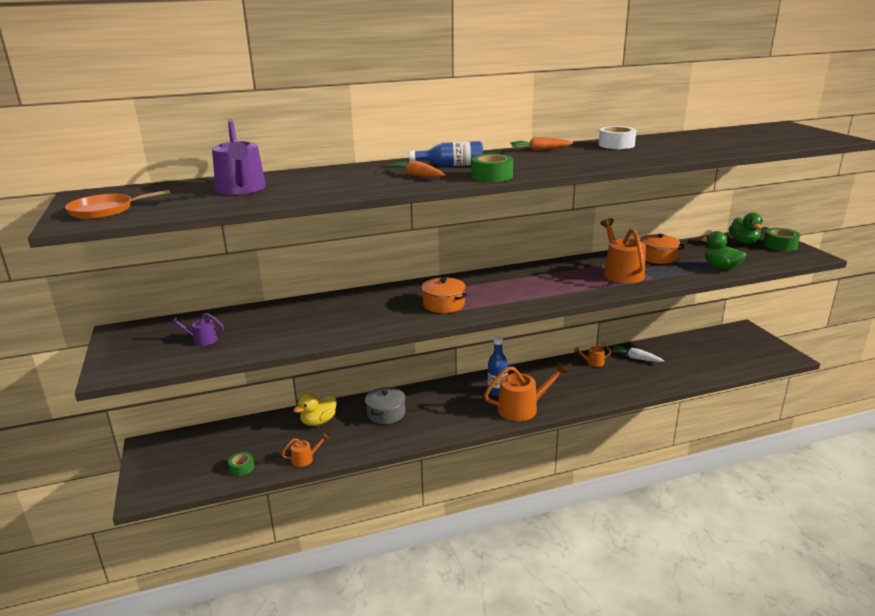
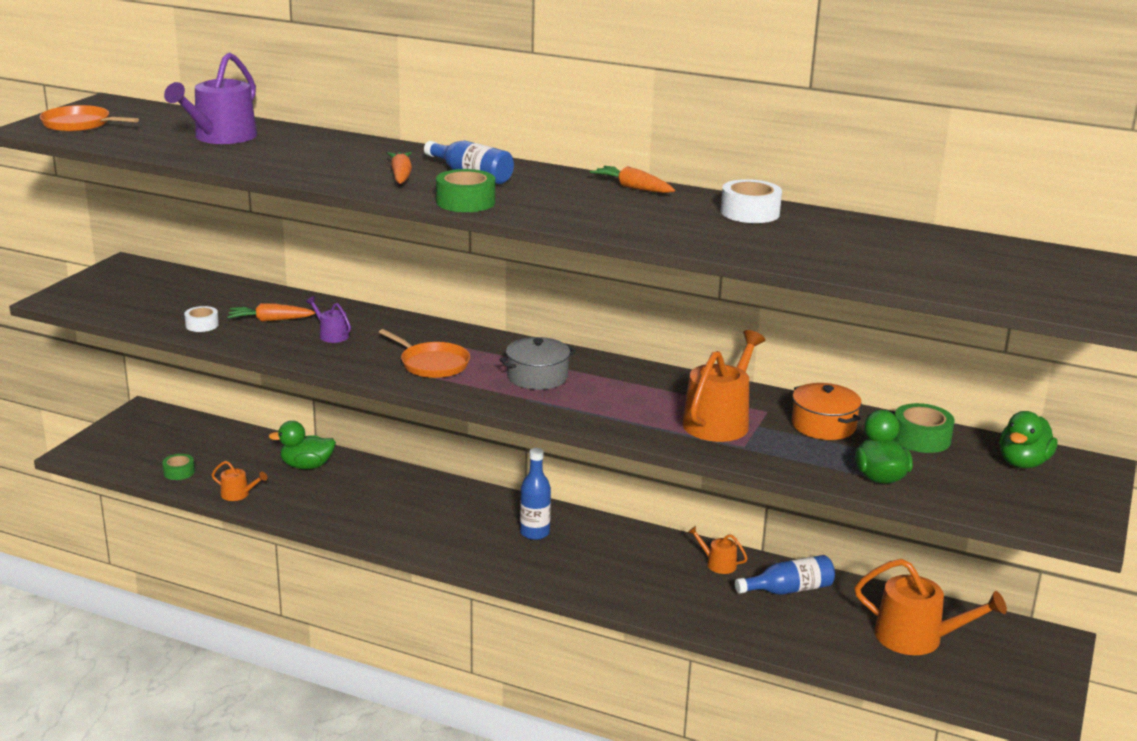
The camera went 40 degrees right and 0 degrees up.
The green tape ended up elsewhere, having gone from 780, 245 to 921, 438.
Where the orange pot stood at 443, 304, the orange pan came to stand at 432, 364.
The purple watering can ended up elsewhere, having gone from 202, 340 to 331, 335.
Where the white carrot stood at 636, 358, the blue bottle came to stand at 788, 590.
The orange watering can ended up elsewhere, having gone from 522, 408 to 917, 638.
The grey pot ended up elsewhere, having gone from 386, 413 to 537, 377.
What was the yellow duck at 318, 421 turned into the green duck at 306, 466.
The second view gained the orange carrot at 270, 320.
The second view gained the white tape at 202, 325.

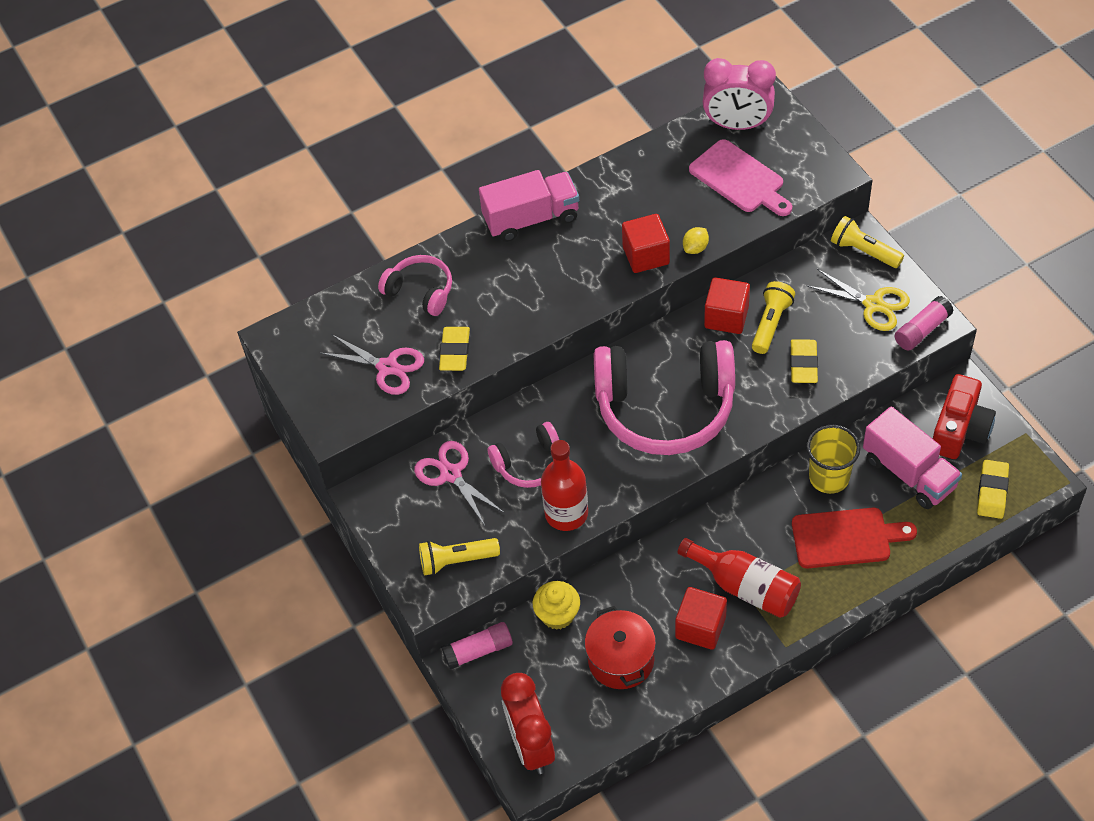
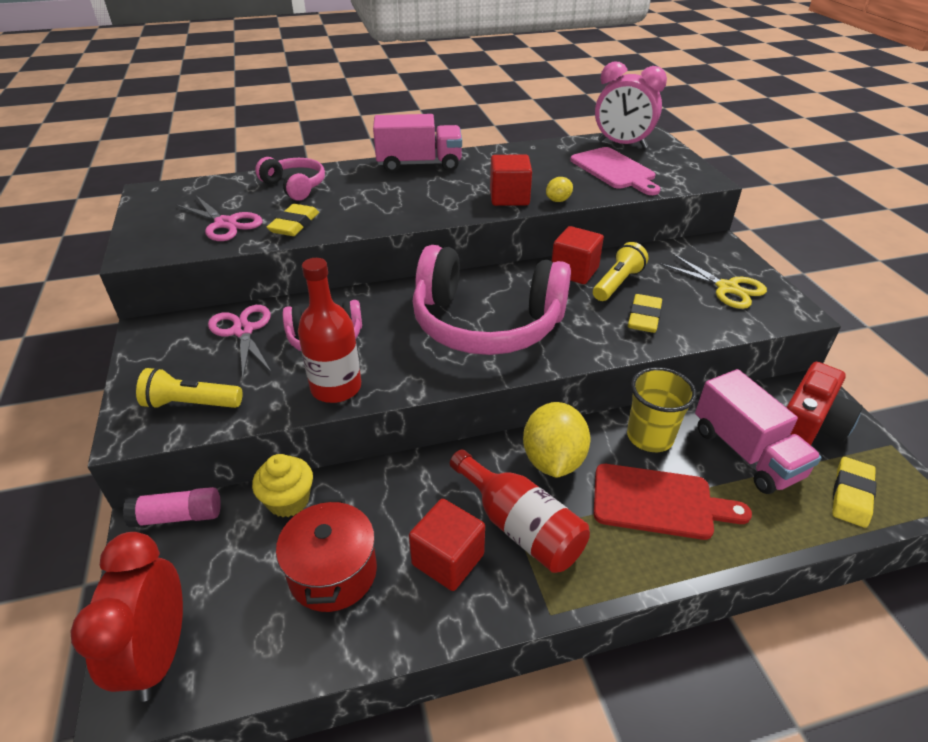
The camera went 10 degrees right and 15 degrees down.
The second view lost the yellow flashlight at 864, 251.
The second view lost the pink glue stick at 922, 330.
The second view gained the yellow lemon at 553, 460.

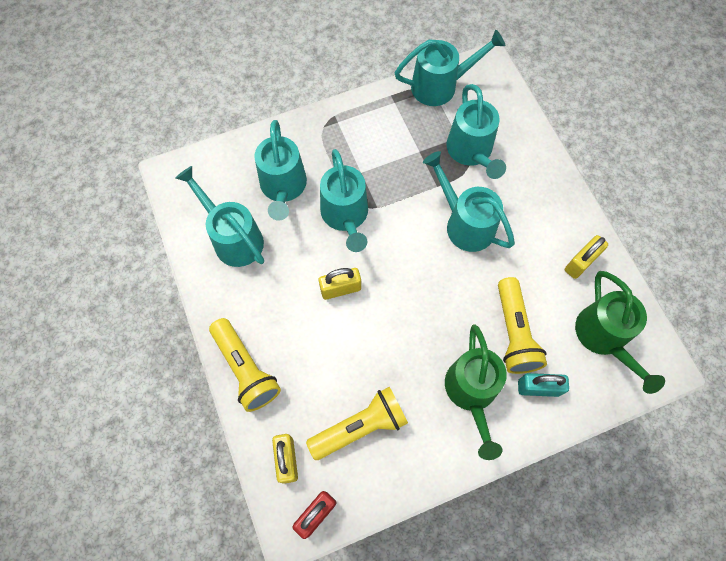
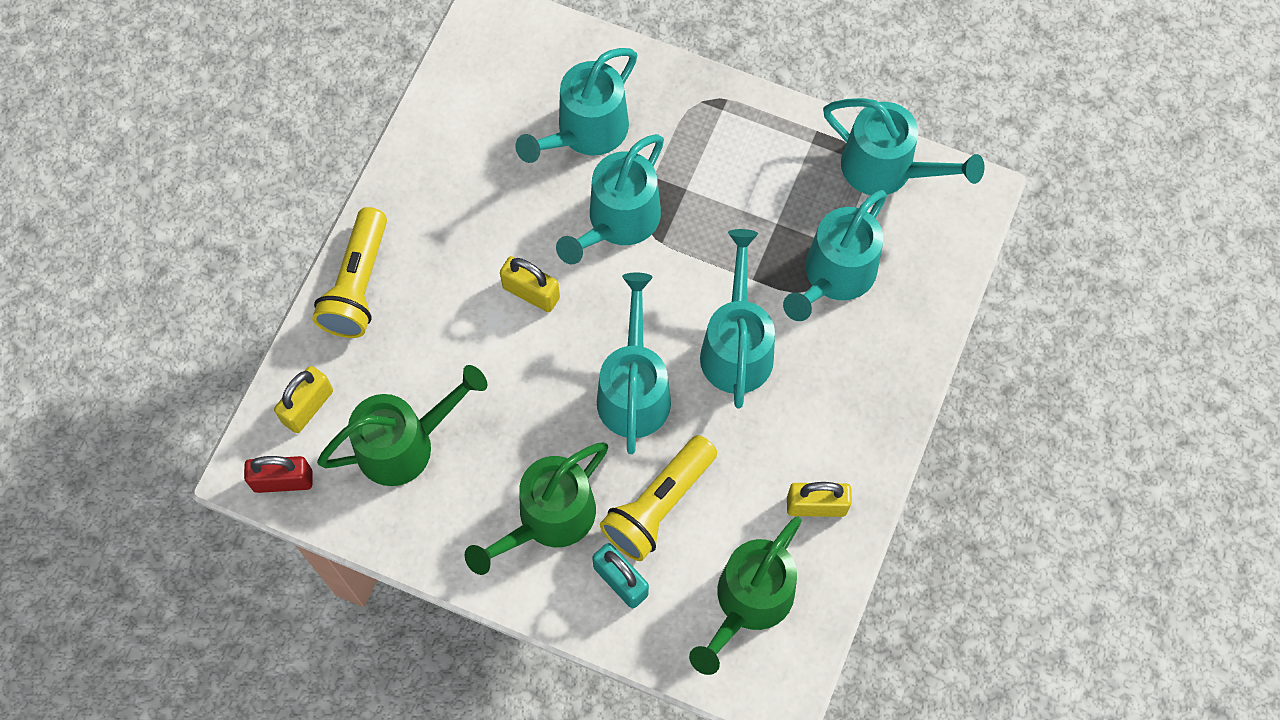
The camera went 45 degrees right and 0 degrees up.
The turquoise watering can ended up elsewhere, having gone from 233, 237 to 634, 389.
Where the yellow flashlight stood at 360, 426, the green watering can came to stand at 406, 443.

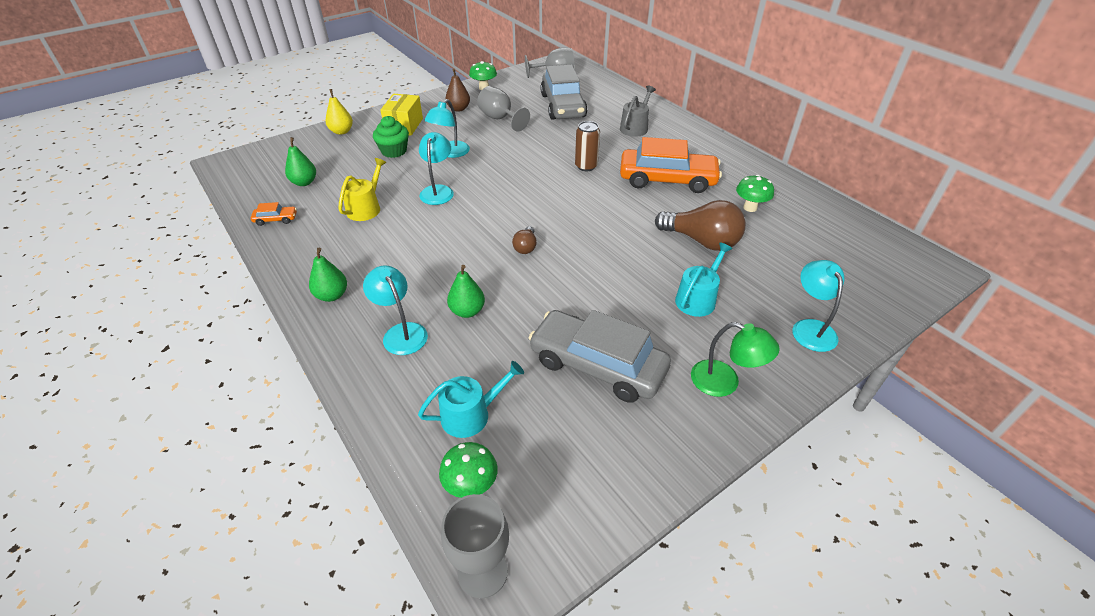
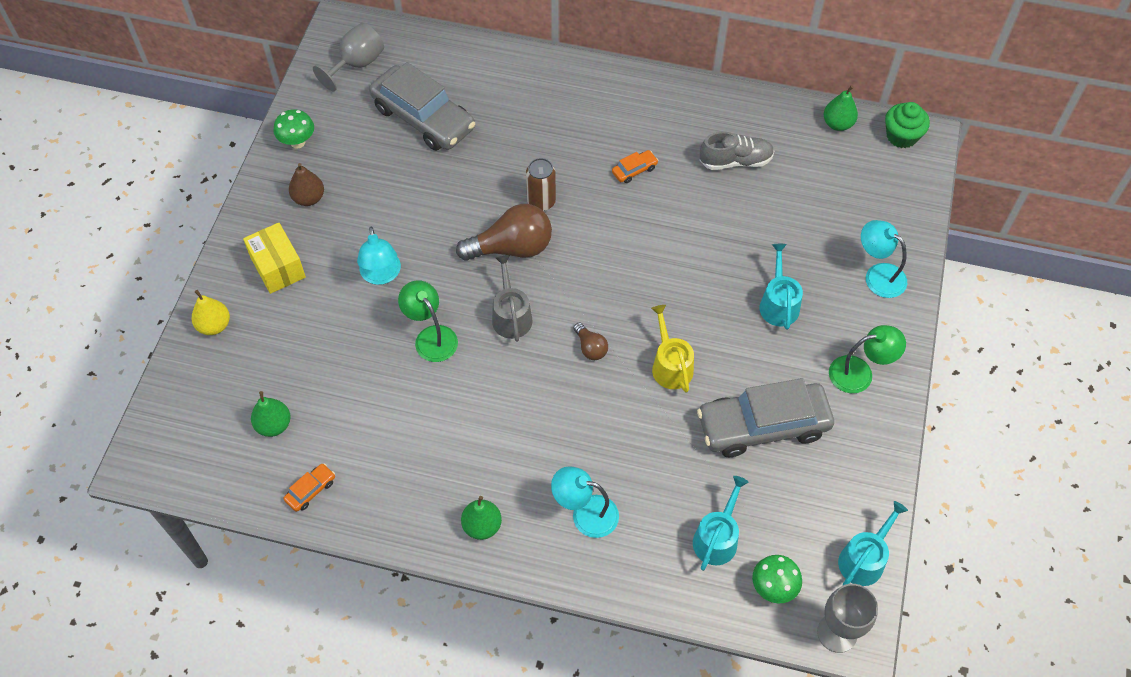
The camera went 40 degrees left and 15 degrees up.
The second view lost the grey goblet at 500, 119.
The grey watering can ended up elsewhere, having gone from 635, 127 to 511, 315.
The green cupcake ended up elsewhere, having gone from 394, 151 to 901, 136.
What was the turquoise lamp at 438, 191 turned into the green lamp at 431, 337.
The size of the orange car at 667, 180 changed by a factor of 0.40.
The yellow watering can ended up elsewhere, having gone from 366, 208 to 670, 365.
Where the green mushroom stood at 750, 208, the grey shoe came to stand at 735, 161.
The brown light bulb ended up elsewhere, having gone from 701, 241 to 512, 248.
The green pear ended up elsewhere, having gone from 467, 311 to 837, 124.
The second view gained the turquoise watering can at 864, 559.

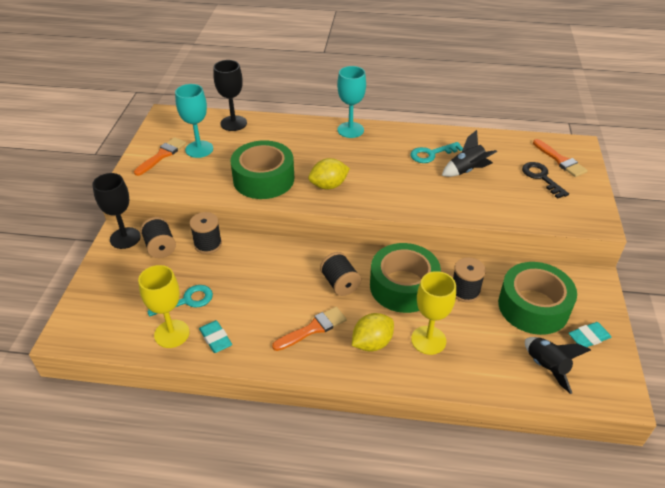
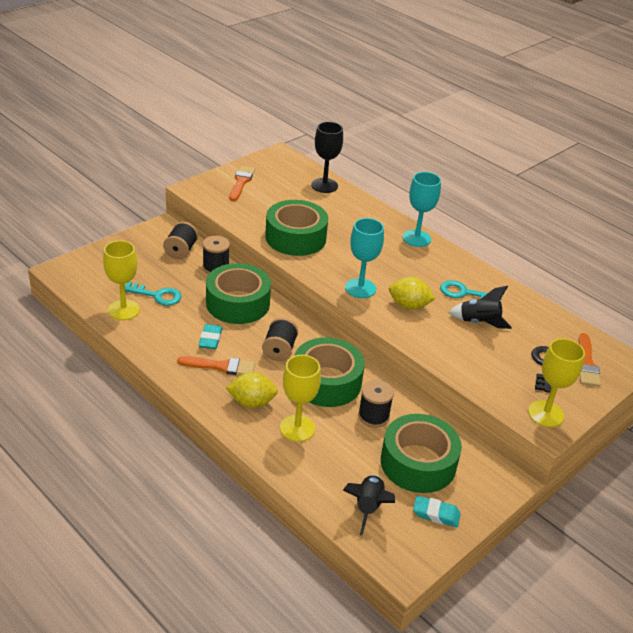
The camera went 35 degrees right and 5 degrees down.
The turquoise goblet ended up elsewhere, having gone from 199, 149 to 360, 288.
The orange brush at 162, 155 ended up facing another way, 60 degrees counterclockwise from before.
The yellow lemon ended up elsewhere, having gone from 328, 185 to 409, 306.
The second view lost the black goblet at 125, 238.
The turquoise eraser ended up elsewhere, having gone from 215, 339 to 210, 339.
The second view gained the green tape at 238, 303.
The second view gained the yellow goblet at 545, 414.

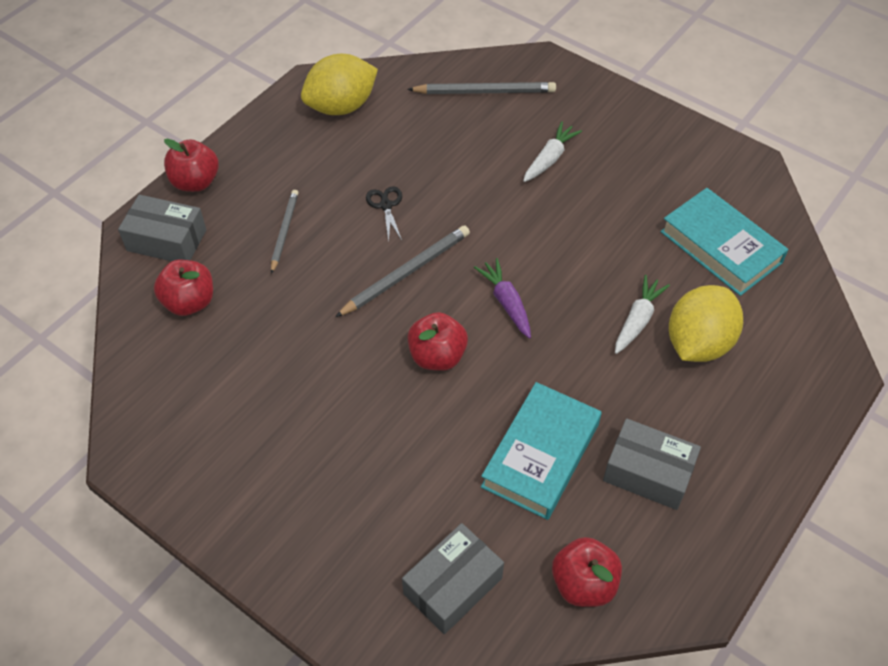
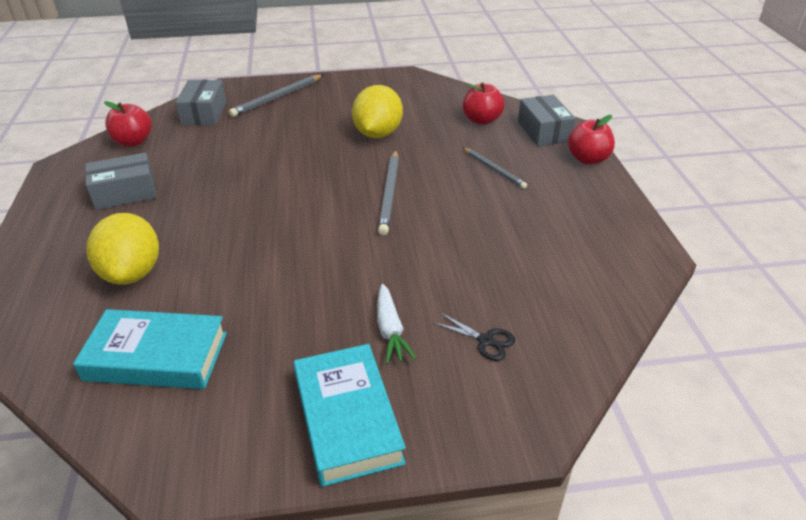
The camera went 135 degrees right and 15 degrees down.
The yellow lemon ended up elsewhere, having gone from 341, 106 to 378, 134.
The grey pencil ended up elsewhere, having gone from 484, 91 to 277, 98.
The black scissors ended up elsewhere, having gone from 386, 205 to 485, 340.
The grey box at 166, 240 ended up facing another way, 75 degrees counterclockwise from before.
The second view lost the purple carrot at 506, 303.
The second view lost the white carrot at 637, 320.
The second view lost the red apple at 437, 356.
The turquoise book ended up elsewhere, having gone from 540, 455 to 347, 418.

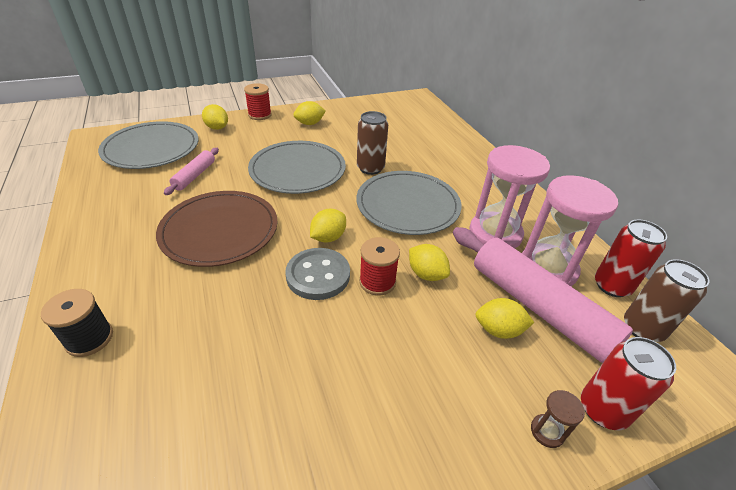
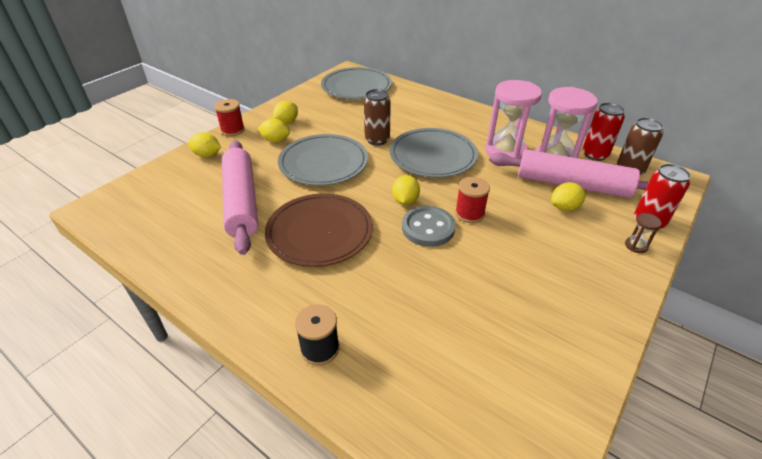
The camera went 30 degrees left and 0 degrees up.
The grey plate ended up elsewhere, having gone from 151, 148 to 356, 86.
The size of the pink rolling pin at 194, 176 changed by a factor of 2.04.
The yellow lemon ended up elsewhere, having gone from 426, 274 to 275, 140.

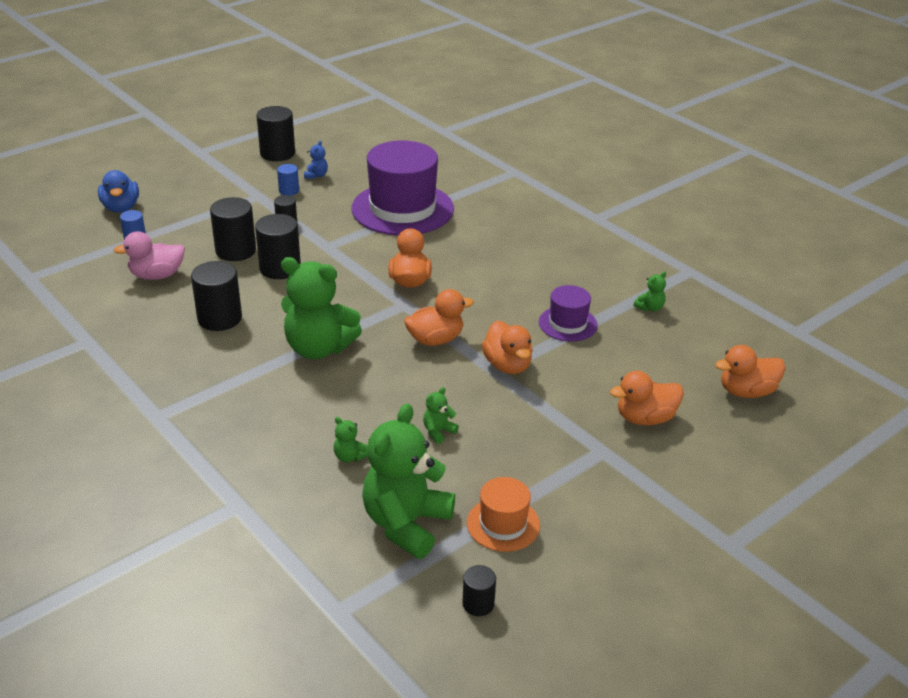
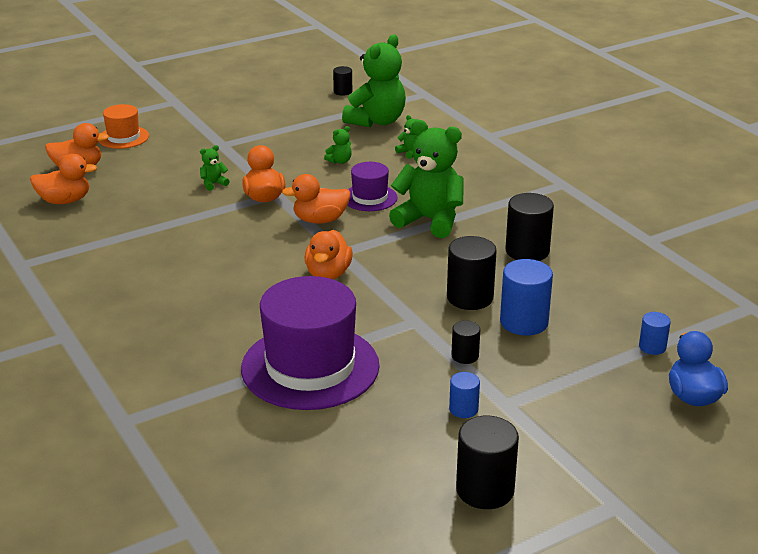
The camera went 170 degrees left and 5 degrees down.
The second view lost the blue teddy bear at 316, 175.
What was the black cylinder at 235, 251 turned into the blue cylinder at 524, 322.
The second view lost the pink duck at 157, 275.
The green teddy bear ended up elsewhere, having gone from 650, 308 to 213, 184.
The purple hat ended up elsewhere, having gone from 568, 324 to 370, 198.
The orange duck ended up elsewhere, having gone from 645, 418 to 65, 201.
The orange hat ended up elsewhere, having gone from 503, 524 to 123, 137.

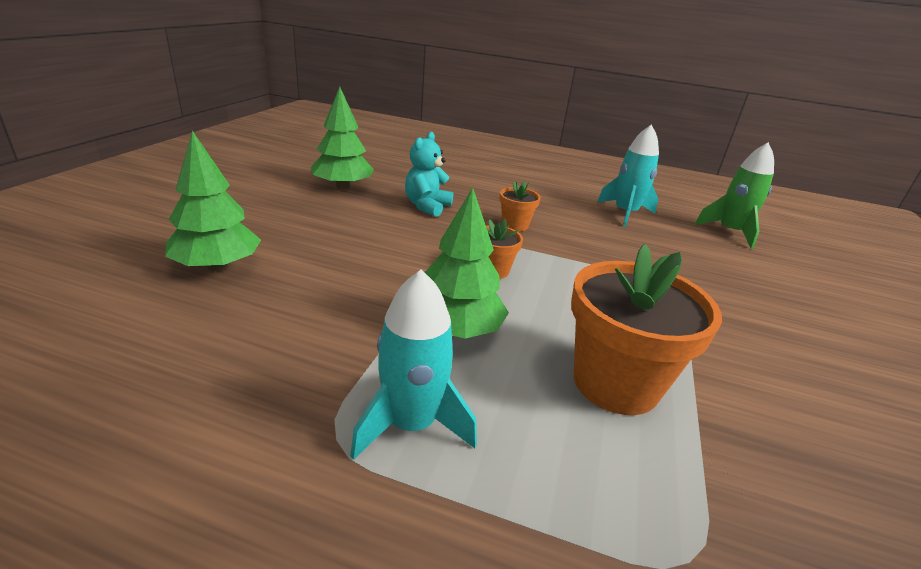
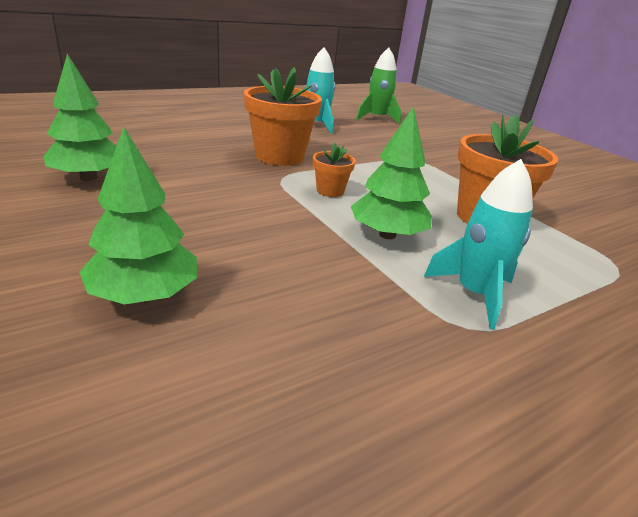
The camera went 50 degrees left and 0 degrees up.
The second view lost the turquoise teddy bear at 427, 206.
The size of the orange flower pot at 515, 225 changed by a factor of 2.02.

